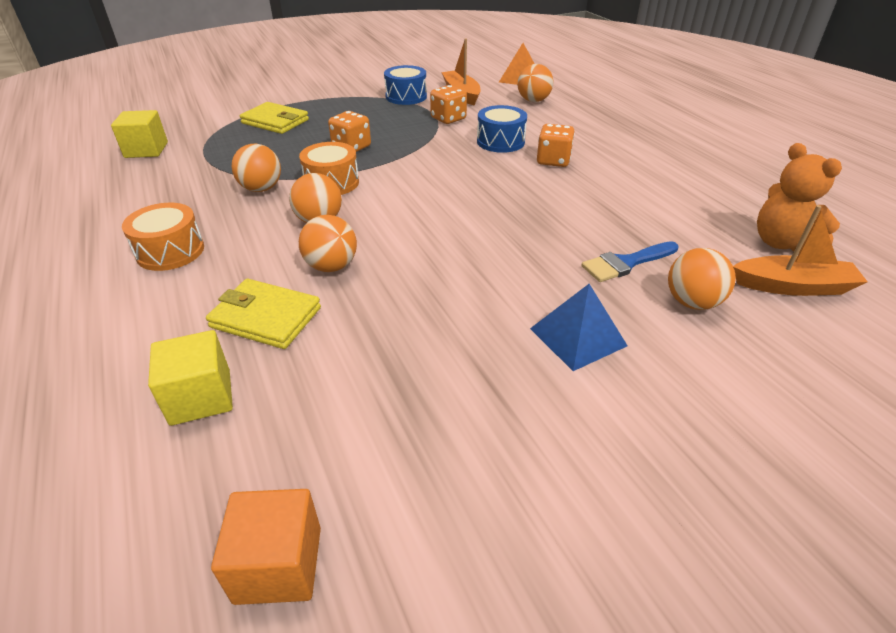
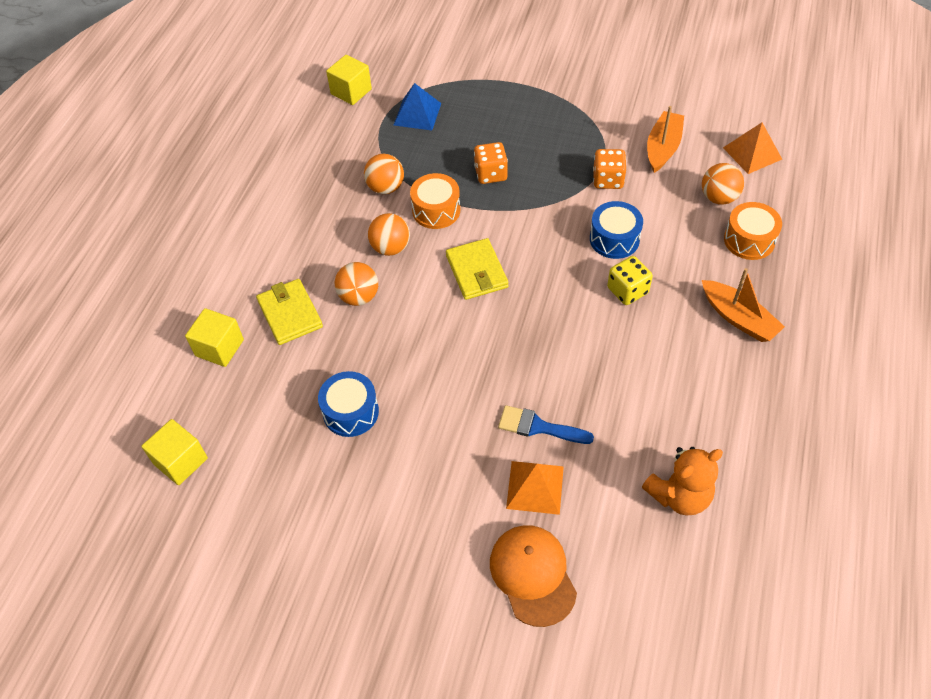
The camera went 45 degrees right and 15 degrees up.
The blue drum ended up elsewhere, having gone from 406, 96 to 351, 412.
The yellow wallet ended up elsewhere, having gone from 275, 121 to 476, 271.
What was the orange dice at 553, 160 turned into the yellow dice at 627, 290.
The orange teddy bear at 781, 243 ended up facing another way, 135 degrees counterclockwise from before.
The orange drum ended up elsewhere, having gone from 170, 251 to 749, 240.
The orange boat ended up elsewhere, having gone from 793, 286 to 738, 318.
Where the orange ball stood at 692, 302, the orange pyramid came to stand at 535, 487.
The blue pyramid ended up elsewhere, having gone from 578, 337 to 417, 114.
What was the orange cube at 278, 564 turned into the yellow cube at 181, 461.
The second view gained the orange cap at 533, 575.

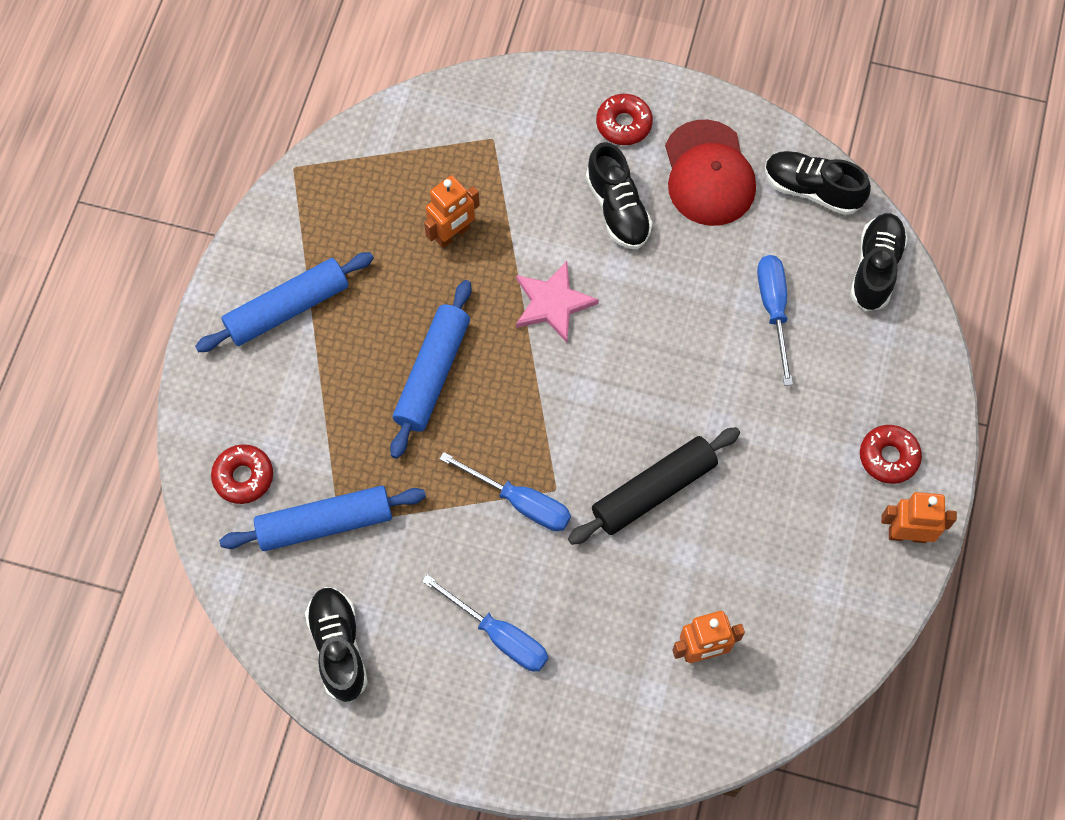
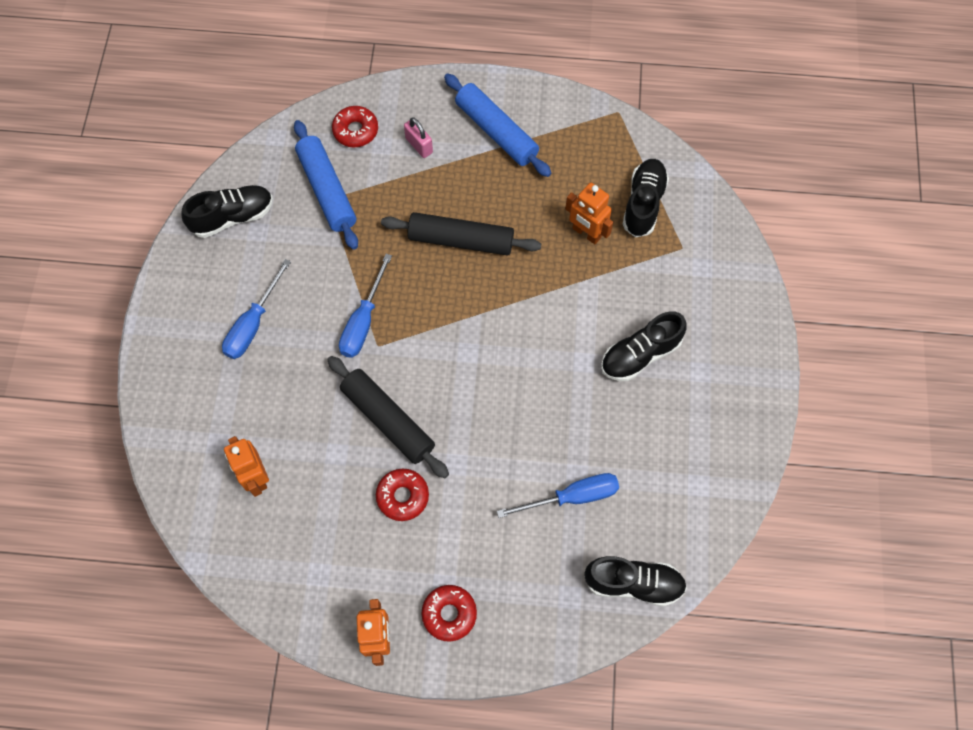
The camera went 80 degrees right and 0 degrees up.
The red donut ended up elsewhere, having gone from 623, 124 to 402, 496.
The second view lost the red cap at 708, 173.
The black shoe ended up elsewhere, having gone from 812, 190 to 643, 204.
The second view lost the pink star at 552, 303.
What was the blue rolling pin at 432, 374 turned into the black rolling pin at 461, 240.
The second view gained the pink padlock at 419, 145.

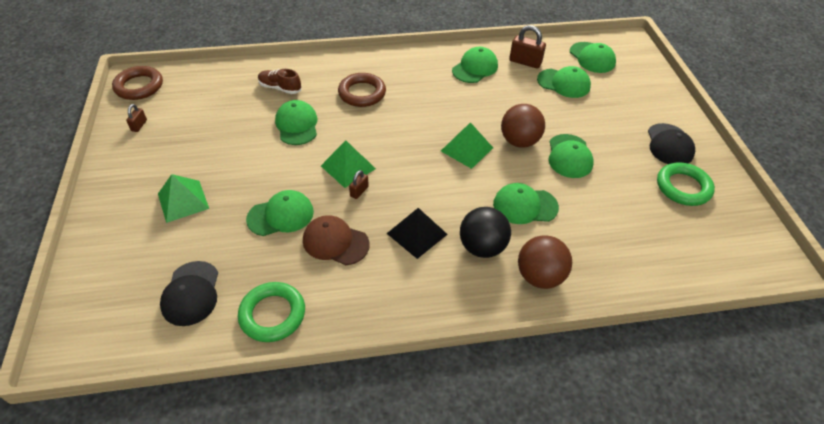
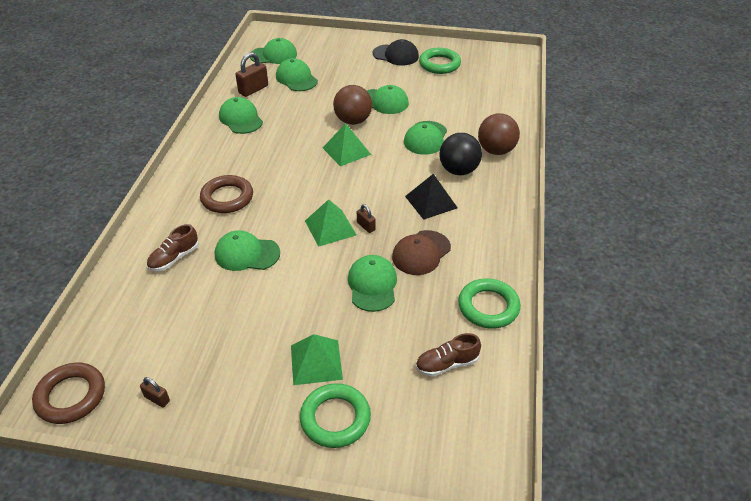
The camera went 70 degrees left and 5 degrees down.
The green cap at 563, 83 ended up facing another way, 75 degrees counterclockwise from before.
Where the black cap stood at 191, 293, the brown shoe came to stand at 447, 364.
The second view gained the green ring at 335, 418.

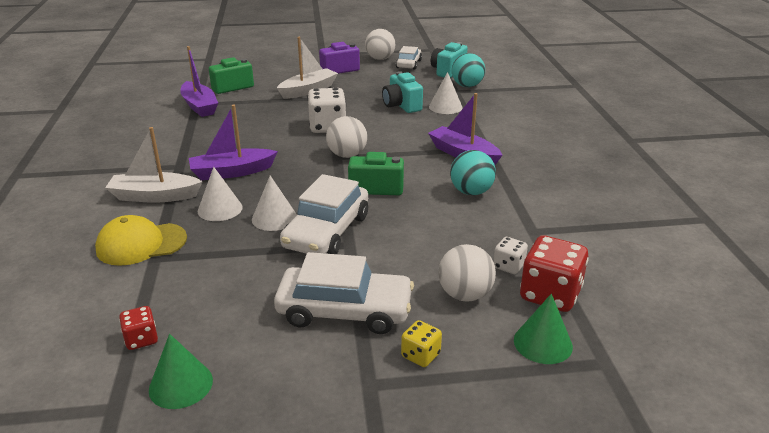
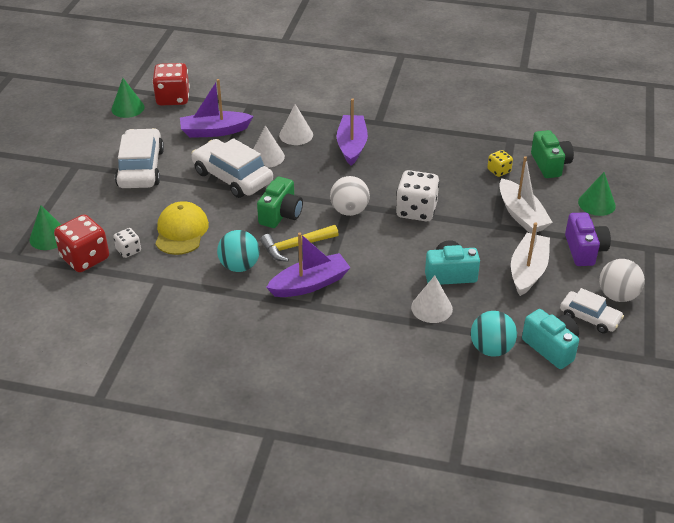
The camera went 110 degrees right and 10 degrees up.
The purple boat ended up elsewhere, having gone from 199, 106 to 214, 131.
The white boat ended up elsewhere, having gone from 155, 196 to 528, 271.
The yellow cap ended up elsewhere, having gone from 141, 244 to 181, 231.
The second view lost the white ball at 465, 295.
The white car at 344, 311 ended up facing another way, 150 degrees clockwise from before.
The size of the red dice at 141, 339 changed by a factor of 1.89.
The yellow dice ended up elsewhere, having gone from 420, 355 to 499, 171.
The second view gained the green cone at 596, 203.
The second view gained the yellow hammer at 296, 246.

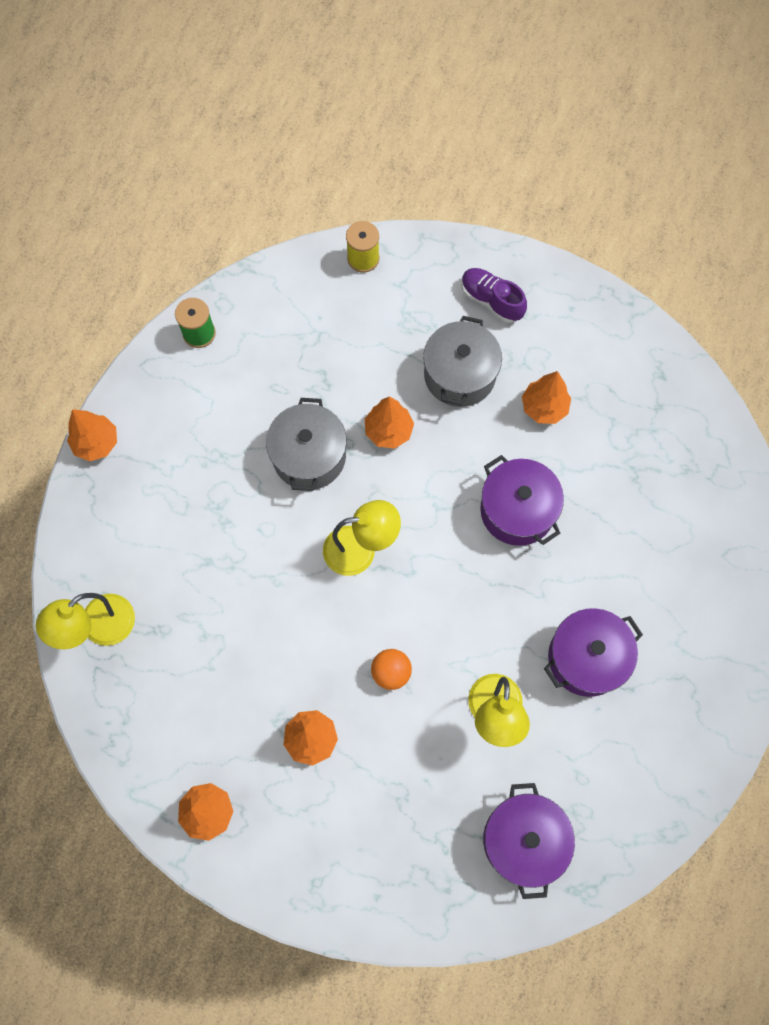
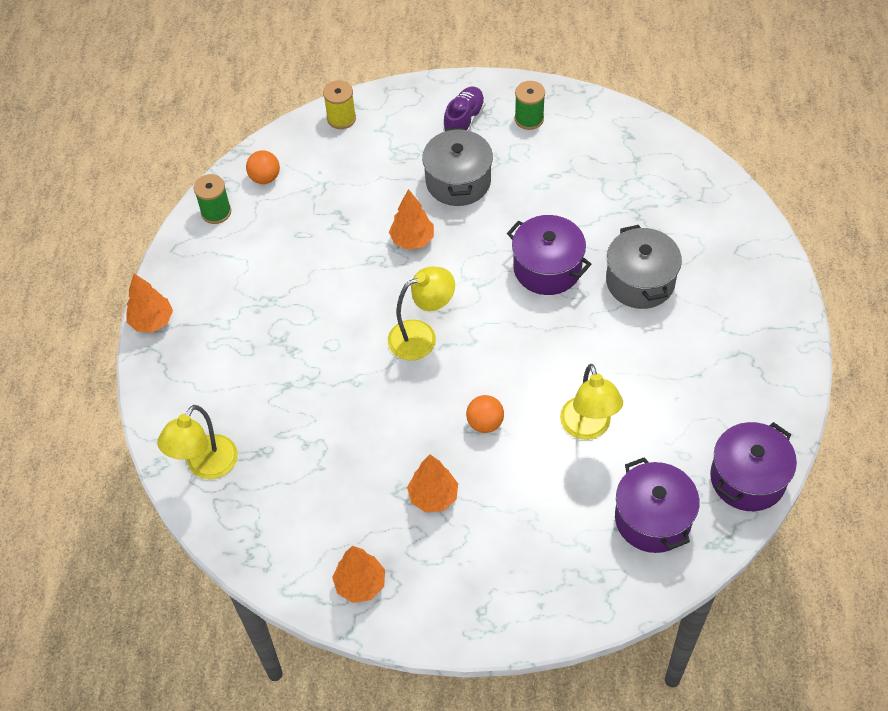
The camera went 15 degrees left and 15 degrees down.
The purple shoe at 491, 300 ended up facing another way, 90 degrees clockwise from before.
The second view lost the orange tree at 544, 407.
The grey pot ended up elsewhere, having gone from 309, 456 to 640, 281.
The purple pot ended up elsewhere, having gone from 586, 658 to 747, 478.
The second view gained the green spool at 529, 119.
The second view gained the orange ball at 265, 178.

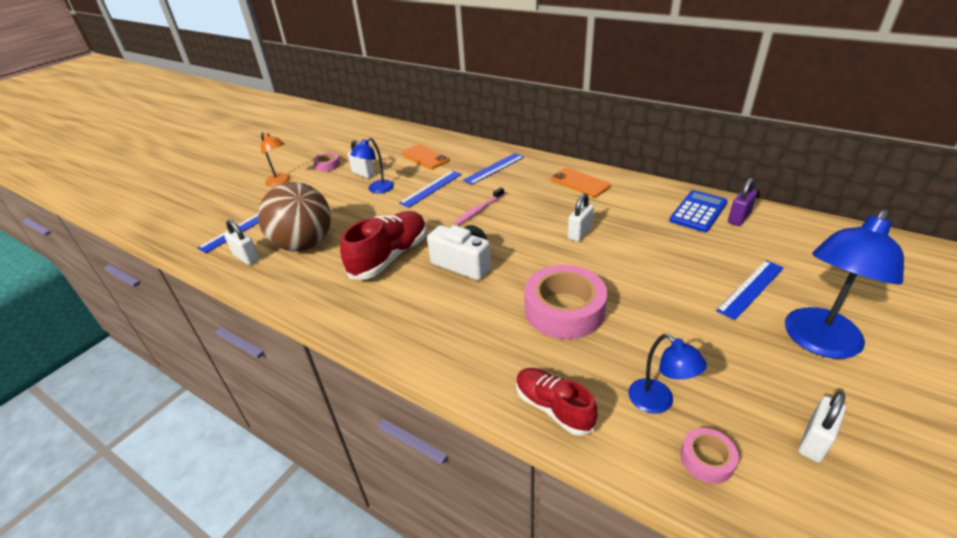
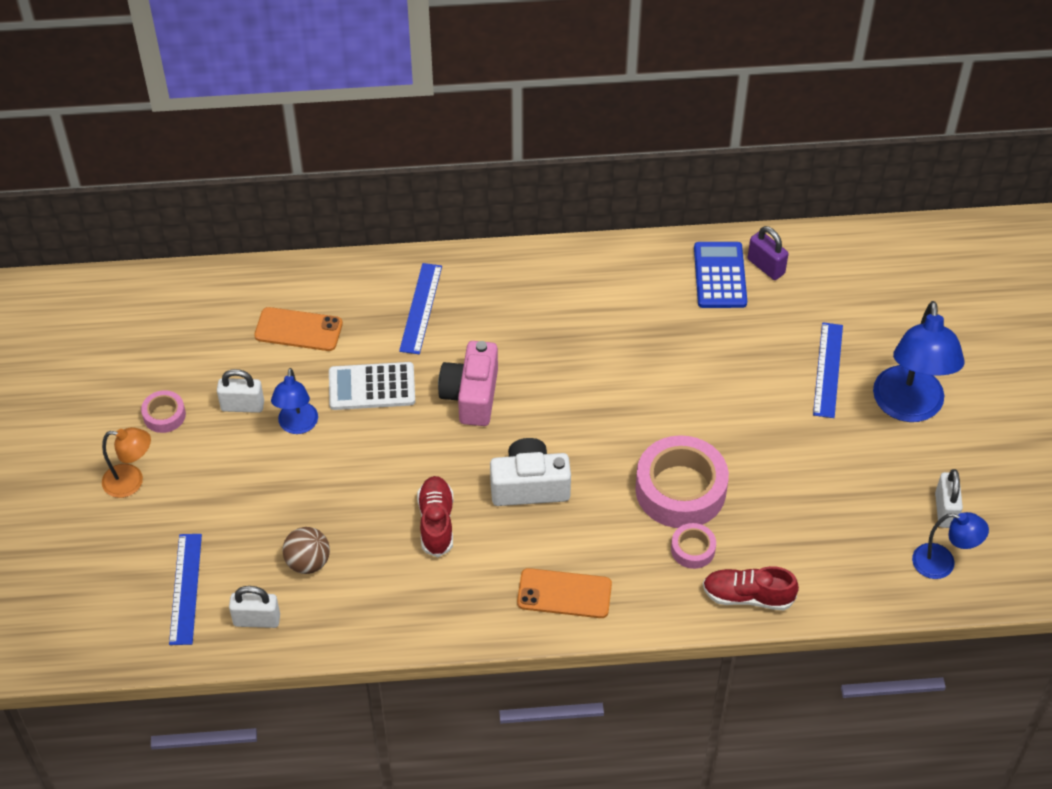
The camera went 40 degrees left and 15 degrees up.
The orange phone ended up elsewhere, having gone from 580, 182 to 564, 593.
Where the blue ruler stood at 431, 188, the white calculator came to stand at 372, 387.
The purple padlock at 739, 218 ended up facing another way, 45 degrees counterclockwise from before.
The size of the brown ball at 304, 244 changed by a factor of 0.49.
Where the pink toothbrush stood at 478, 210, the pink camera came to stand at 471, 396.
The second view lost the white padlock at 579, 233.
The size of the red shoe at 390, 257 changed by a factor of 0.64.
The blue lamp ended up elsewhere, having gone from 658, 402 to 942, 564.
The pink tape ended up elsewhere, having gone from 706, 459 to 693, 549.

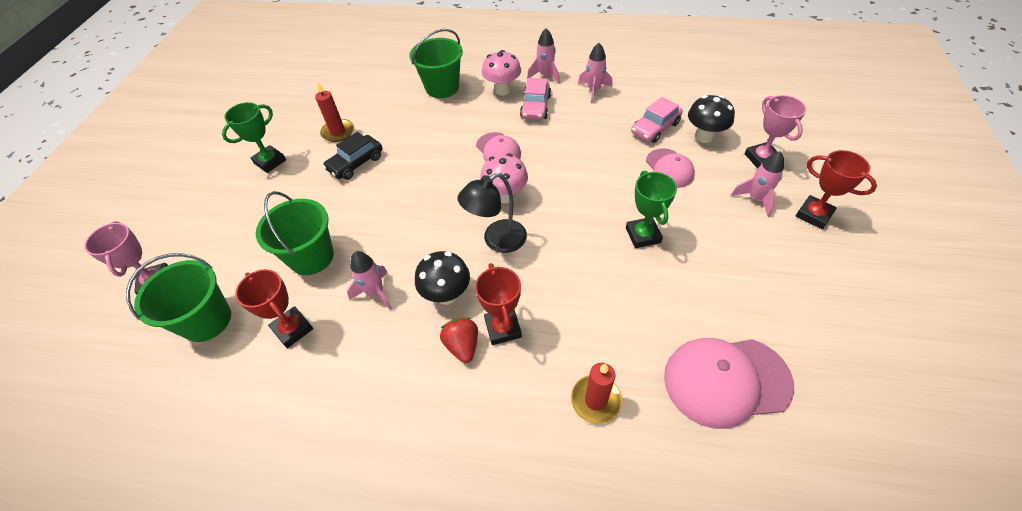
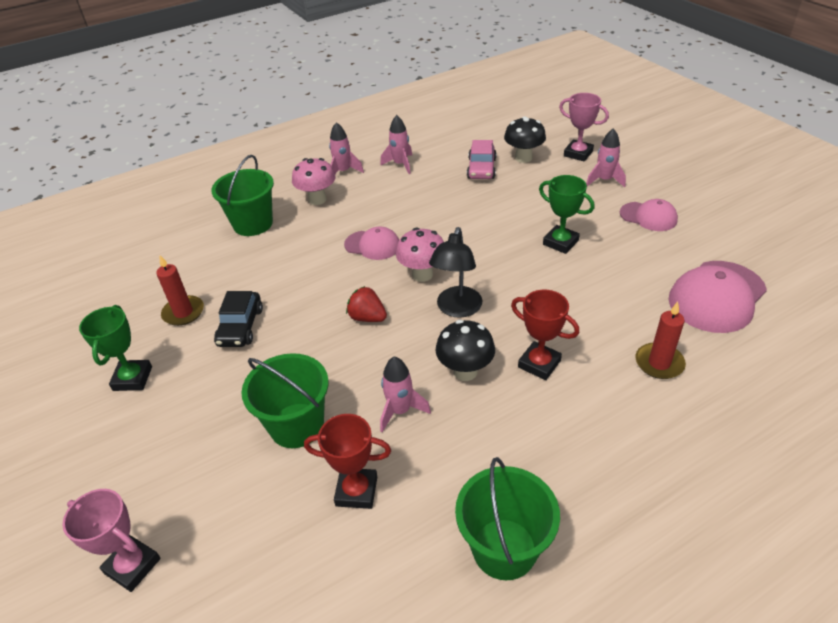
The camera went 40 degrees left and 10 degrees down.
The second view lost the pink car at 535, 107.
The pink cap ended up elsewhere, having gone from 669, 168 to 648, 217.
The second view lost the red trophy at 813, 215.
The green bucket ended up elsewhere, having gone from 207, 320 to 504, 548.
The red strawberry ended up elsewhere, having gone from 462, 345 to 367, 317.

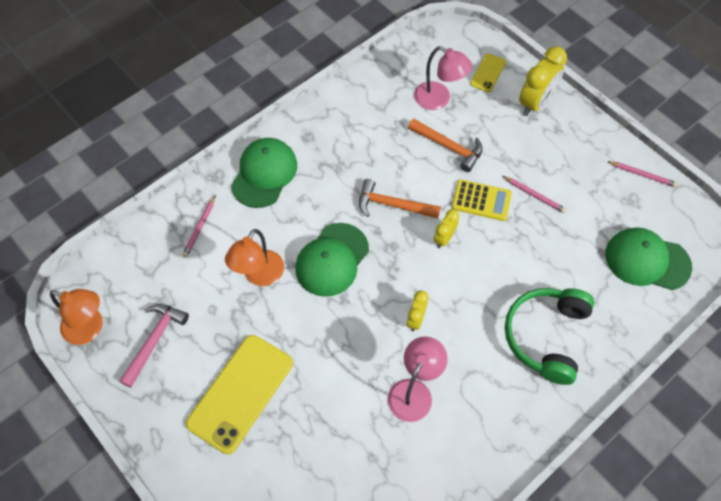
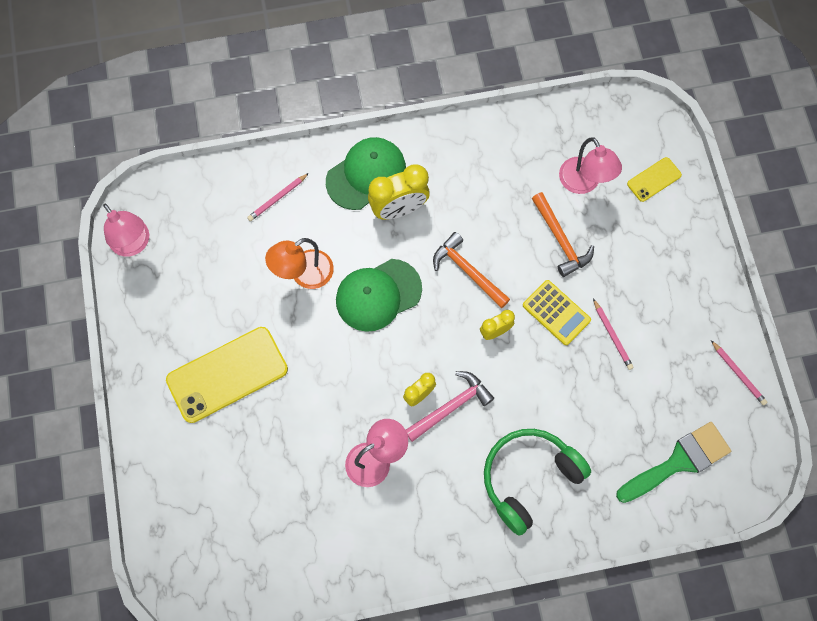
The camera went 30 degrees right and 10 degrees up.
The yellow clock ended up elsewhere, having gone from 535, 103 to 399, 209.
Where the green cap stood at 647, 260, the green brush came to stand at 678, 461.
What was the orange lamp at 90, 328 turned into the pink lamp at 134, 244.
The pink hammer ended up elsewhere, having gone from 154, 340 to 451, 406.

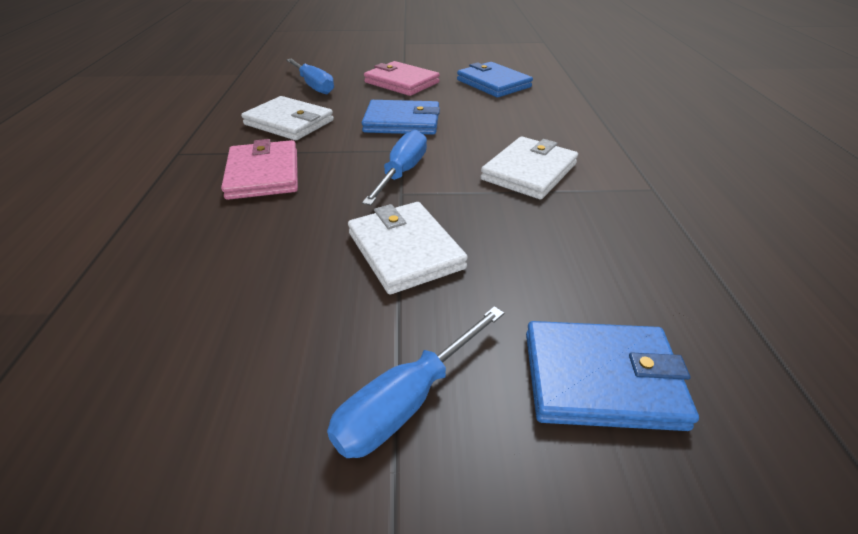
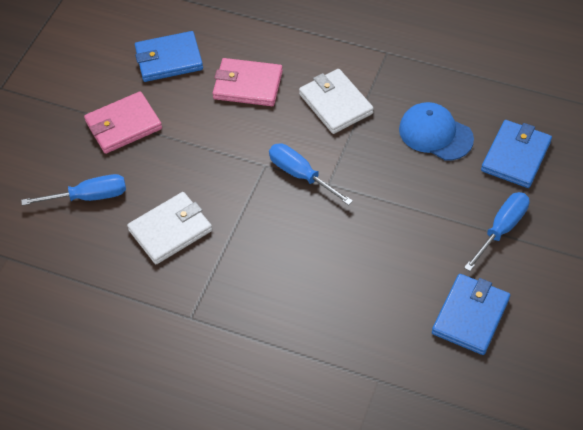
The camera went 65 degrees left and 15 degrees up.
The blue wallet ended up elsewhere, having gone from 402, 122 to 470, 316.
The pink wallet ended up elsewhere, having gone from 263, 174 to 248, 85.
The second view lost the white wallet at 405, 250.
The blue screwdriver at 407, 401 ended up facing another way, 120 degrees counterclockwise from before.
The second view gained the blue cap at 435, 134.

